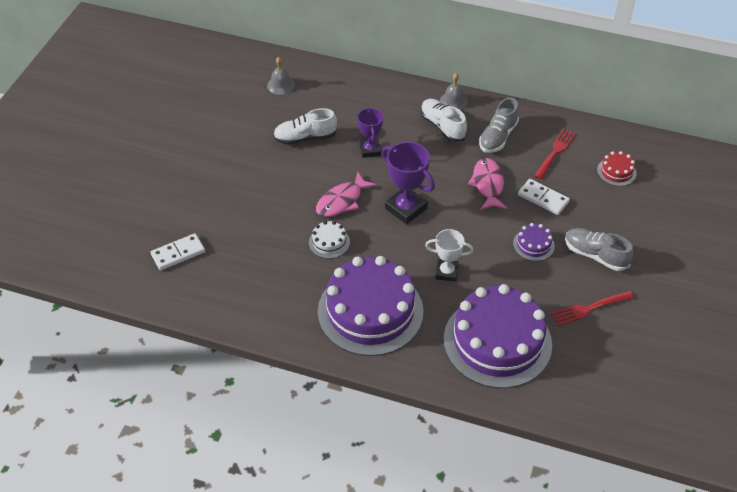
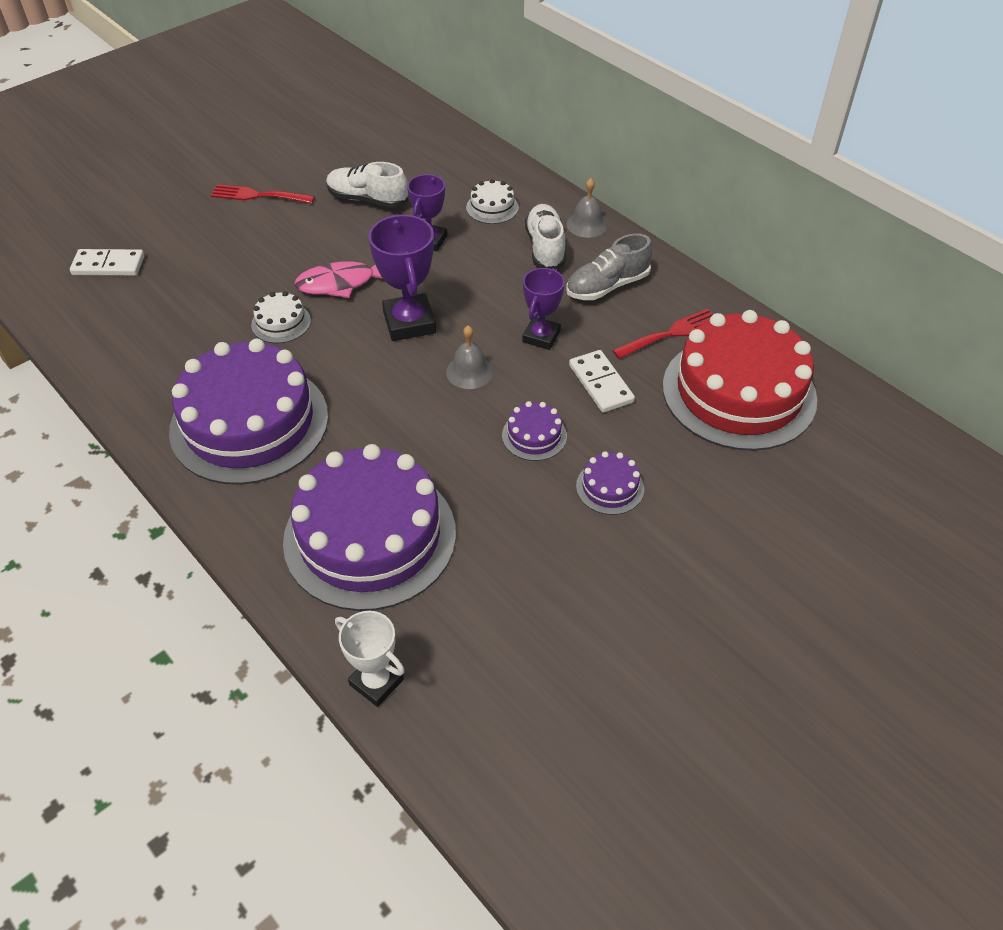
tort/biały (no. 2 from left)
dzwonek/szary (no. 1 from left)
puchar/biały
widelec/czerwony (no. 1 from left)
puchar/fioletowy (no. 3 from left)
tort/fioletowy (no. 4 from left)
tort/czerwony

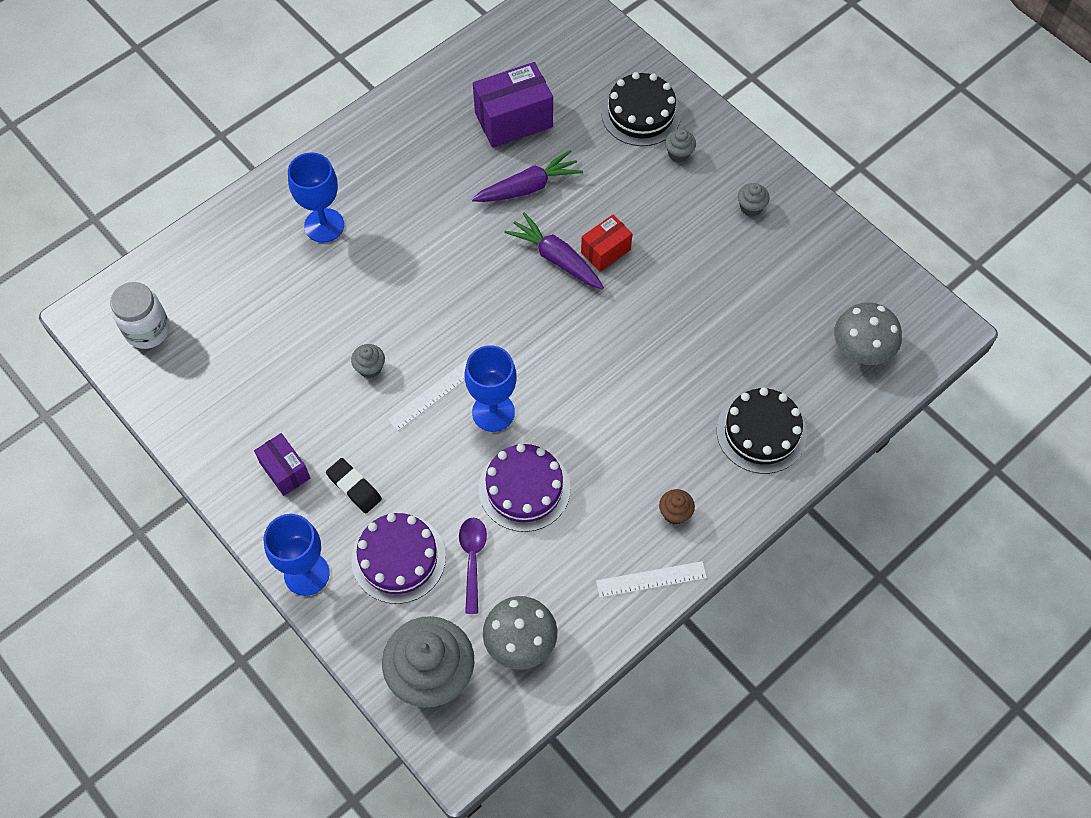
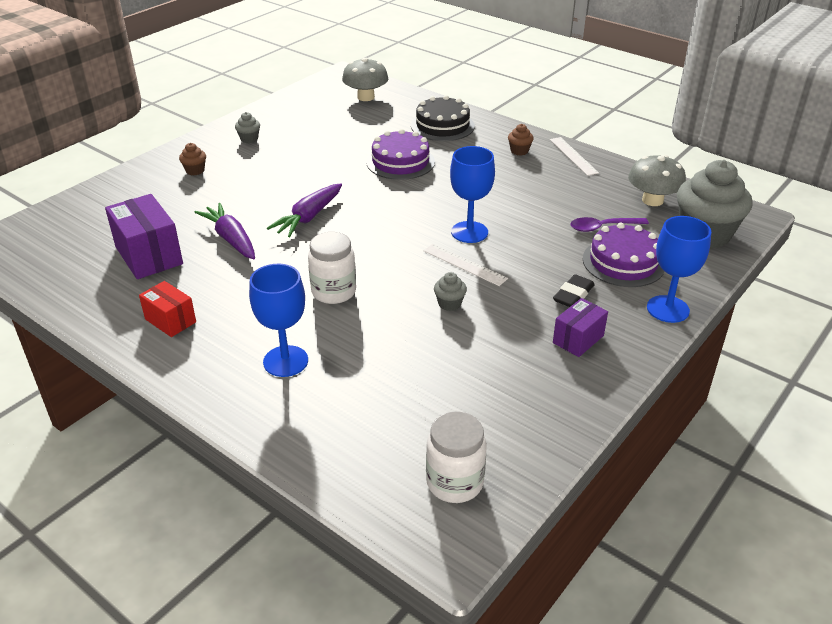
tort/czarny (no. 1 from left in the first image)
słoik/biały (no. 1 from left)
tort/fioletowy (no. 1 from left)
pudełko/czerwony
muffinka/brązowy (no. 1 from left)

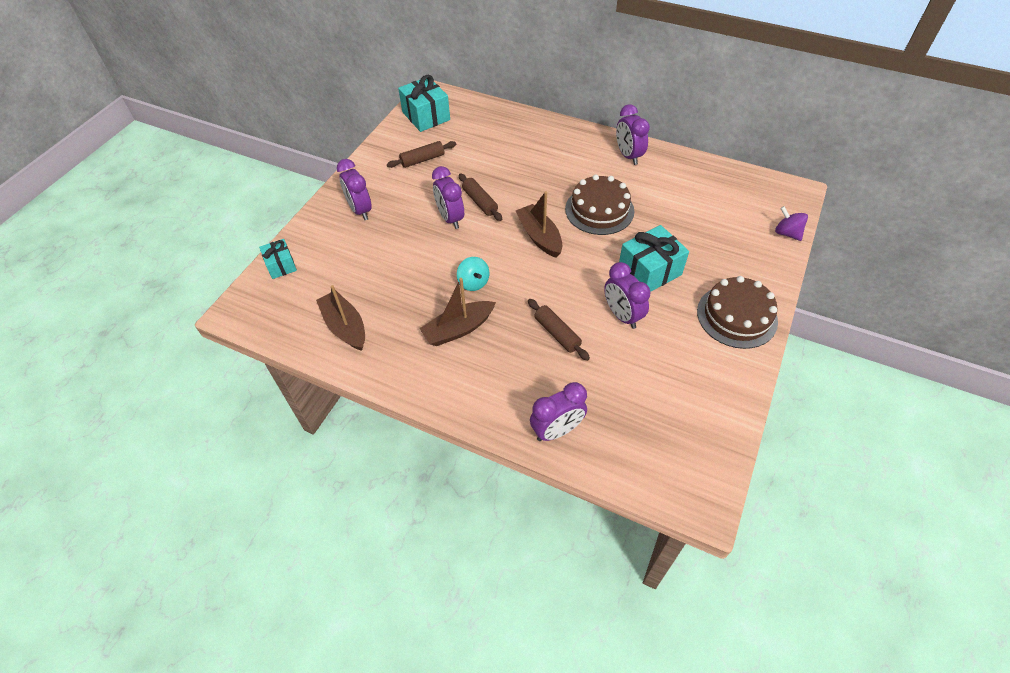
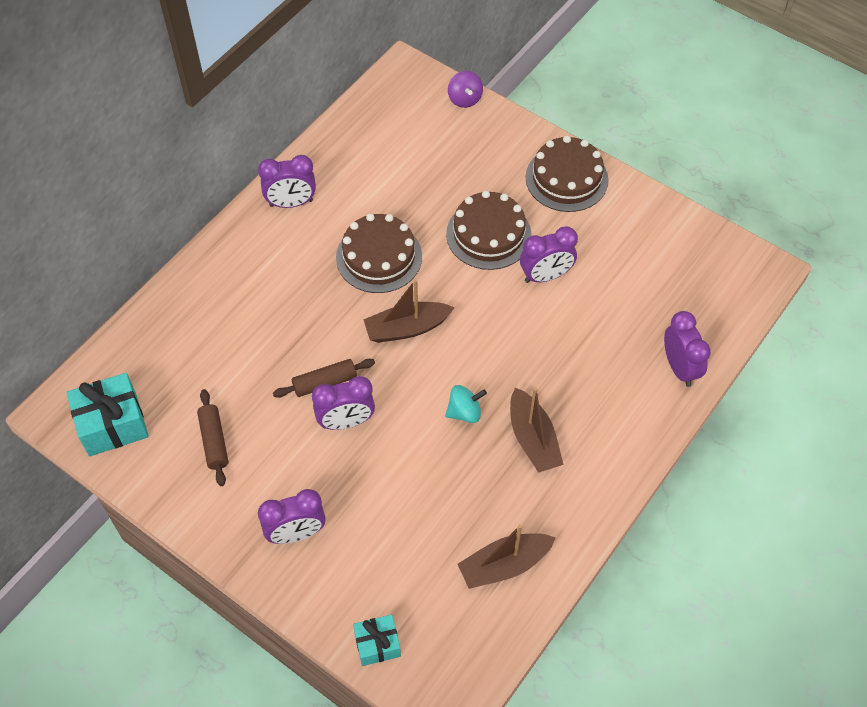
wałek do ciasta/brązowy (no. 3 from left in the first image)
tort/brązowy (no. 2 from left)
bączek/fioletowy

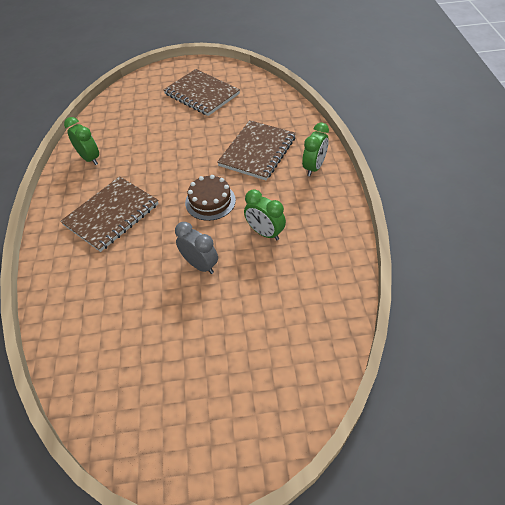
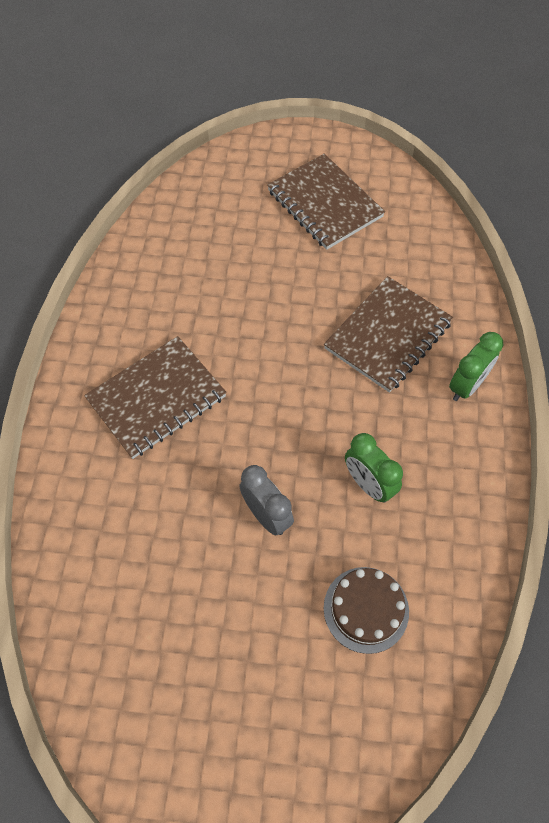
budzik/zielony (no. 1 from left in the first image)
tort/brązowy

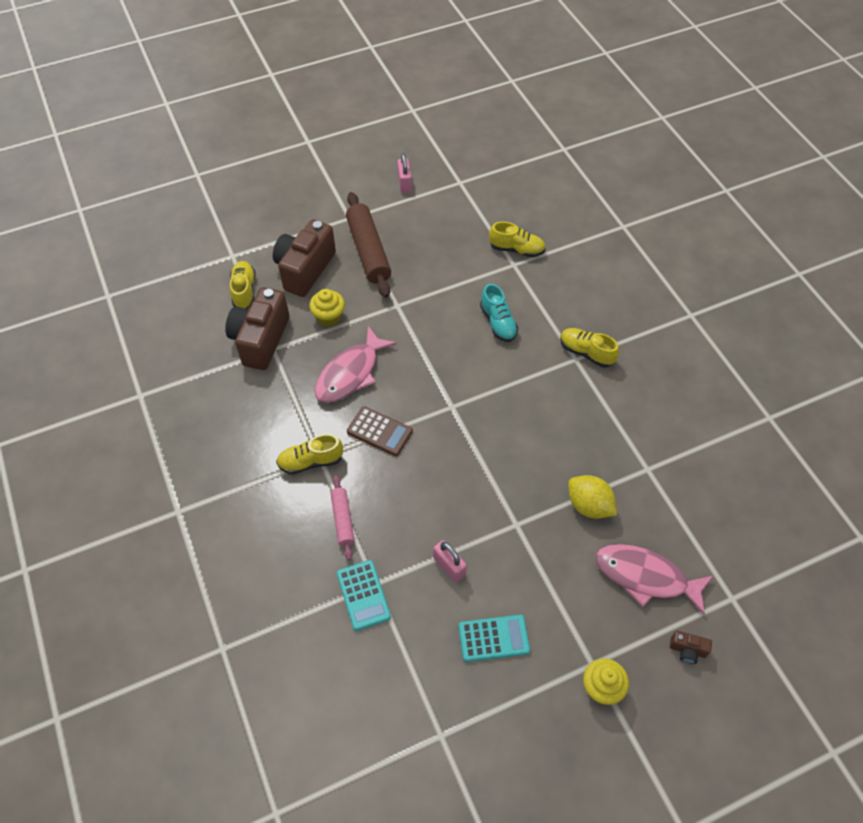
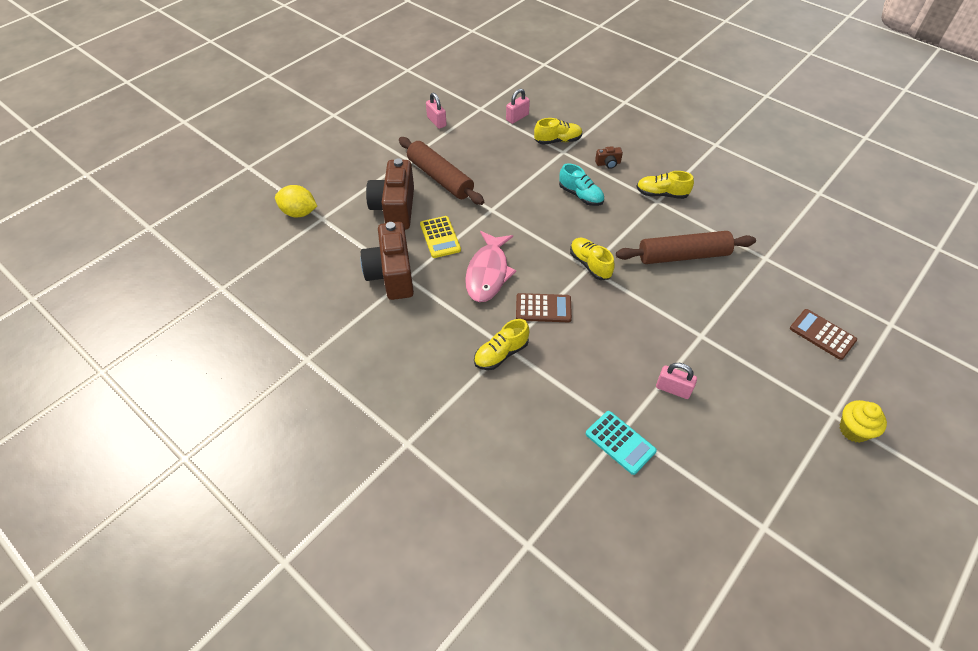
wałek do ciasta/różowy
kalkulator/turkusowy (no. 2 from left in the first image)
kłódka/różowy (no. 2 from left)
wałek do ciasta/brązowy (no. 2 from left)
but/żółty (no. 3 from left)
cytryna/żółty
aparat fotograficzny/brązowy (no. 3 from left)
kalkulator/żółty
kalkulator/brązowy (no. 2 from left)

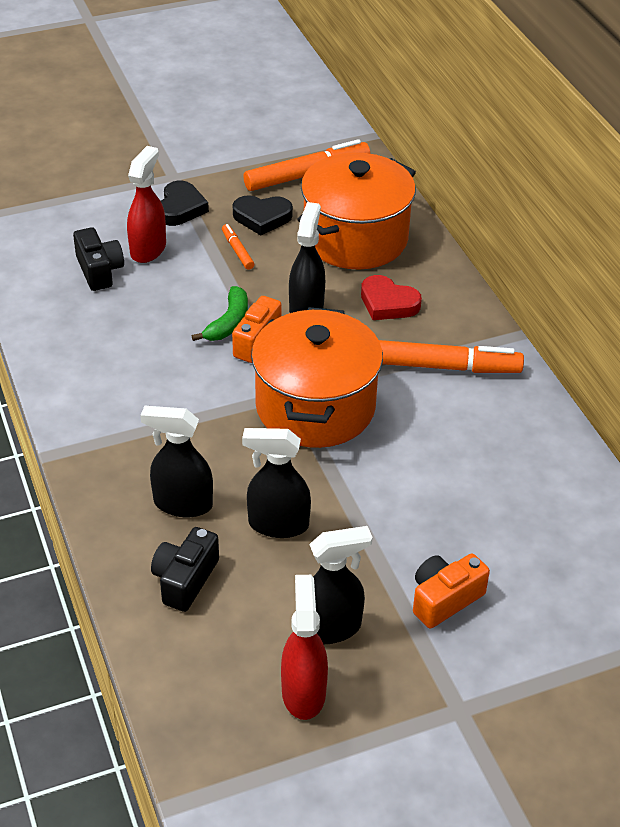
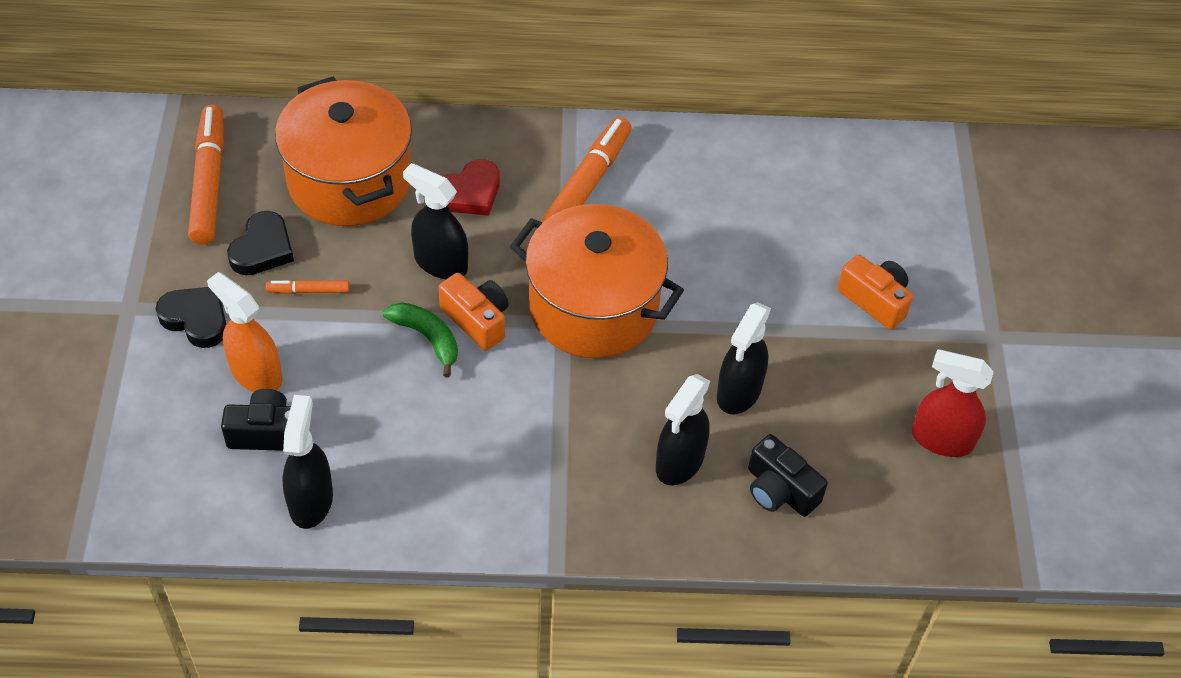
spryskiwacz/czarny (no. 1 from left)
spryskiwacz/pomarańczowy
aparat fotograficzny/pomarańczowy (no. 2 from left)

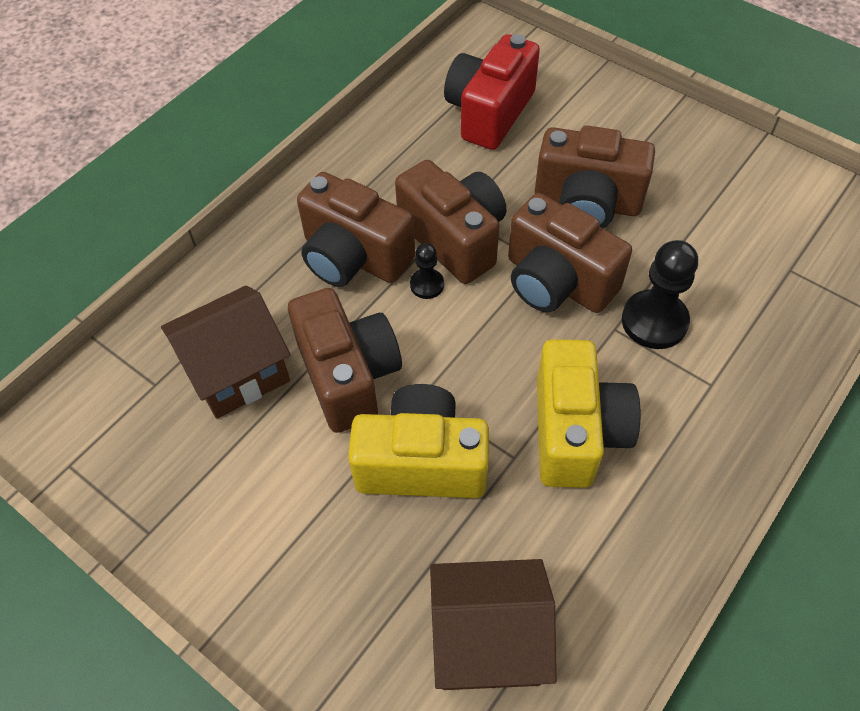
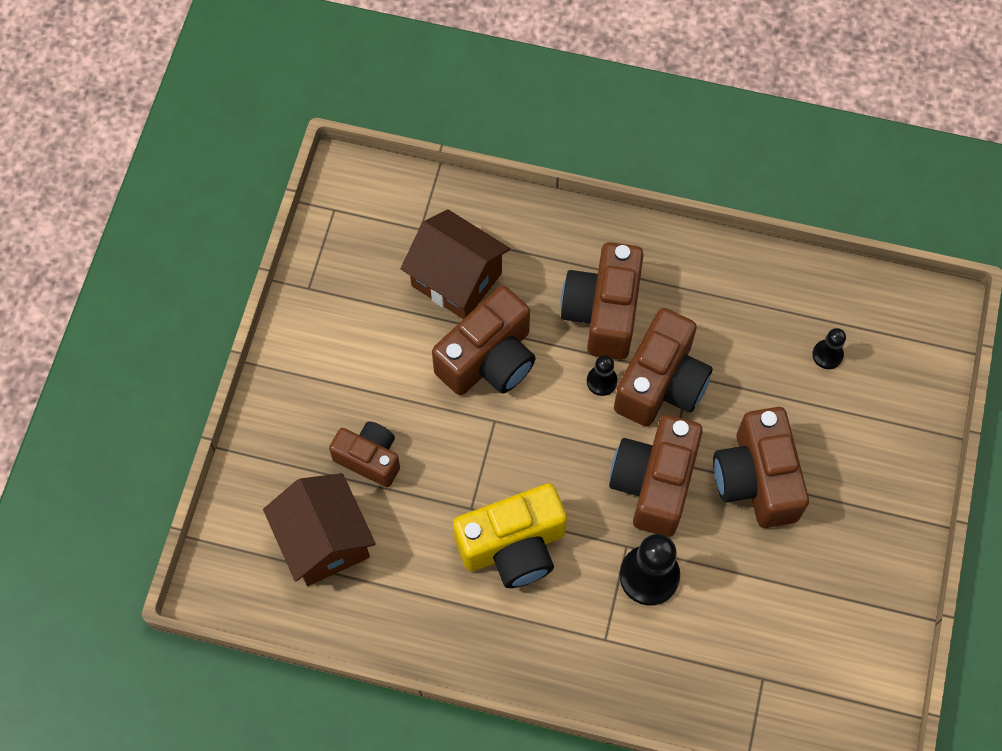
aparat fotograficzny/żółty (no. 1 from left in the first image)
aparat fotograficzny/brązowy (no. 1 from left)
pionek/czarny (no. 3 from left)

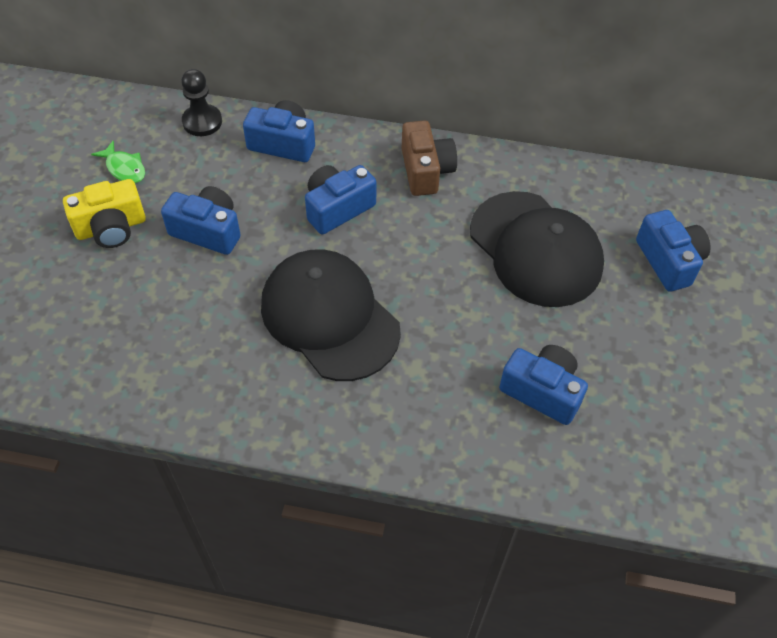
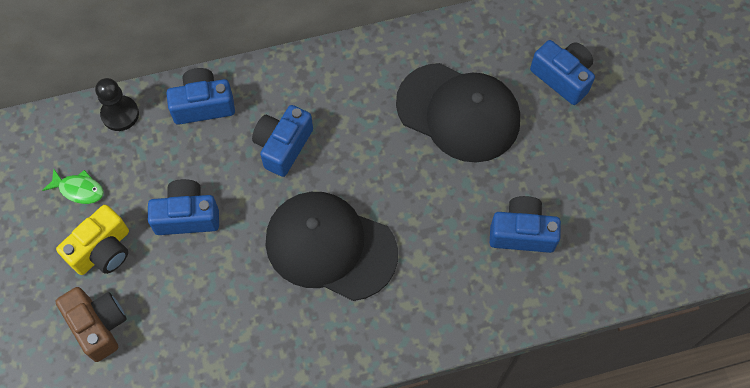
aparat fotograficzny/brązowy

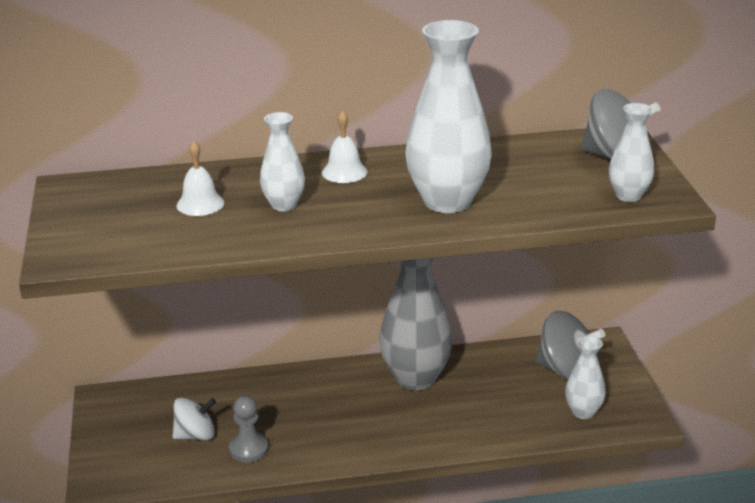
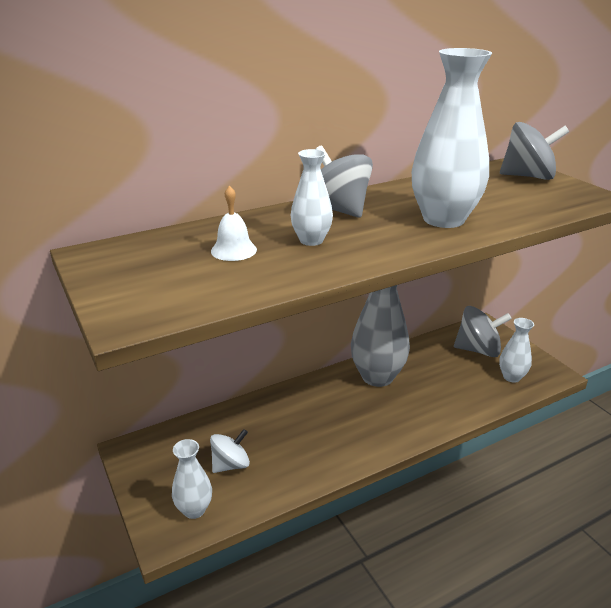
pionek/szary
wazon/biały (no. 1 from left)
bączek/szary (no. 1 from left)

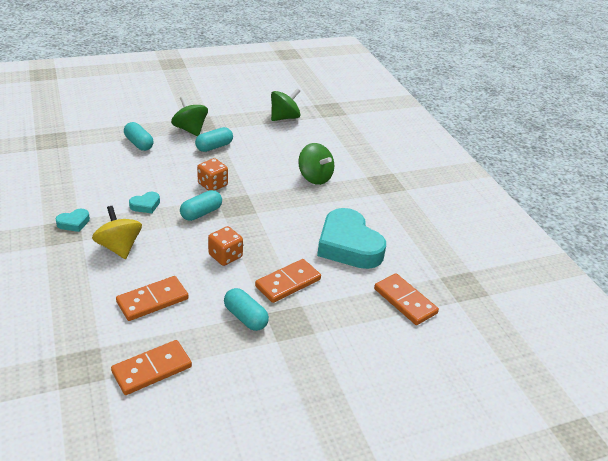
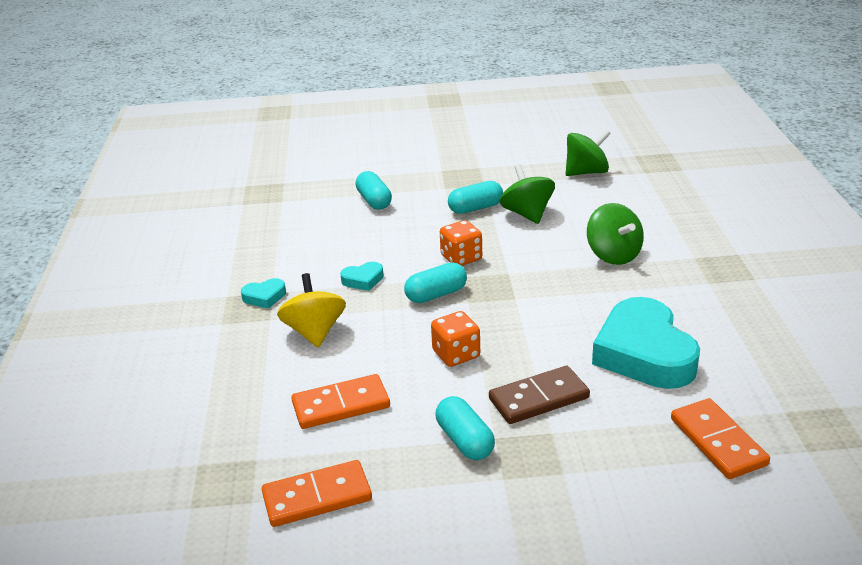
bączek/zielony (no. 1 from left)
kostka domina/brązowy

